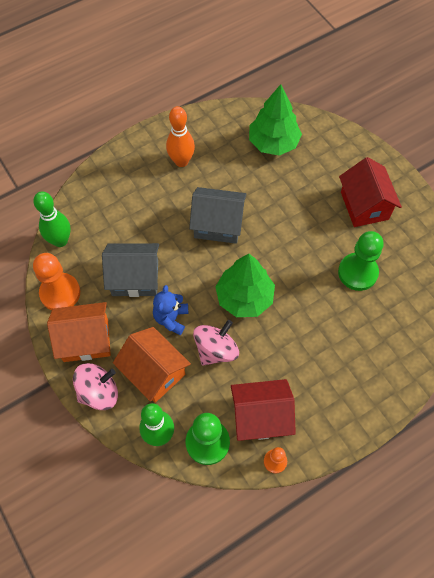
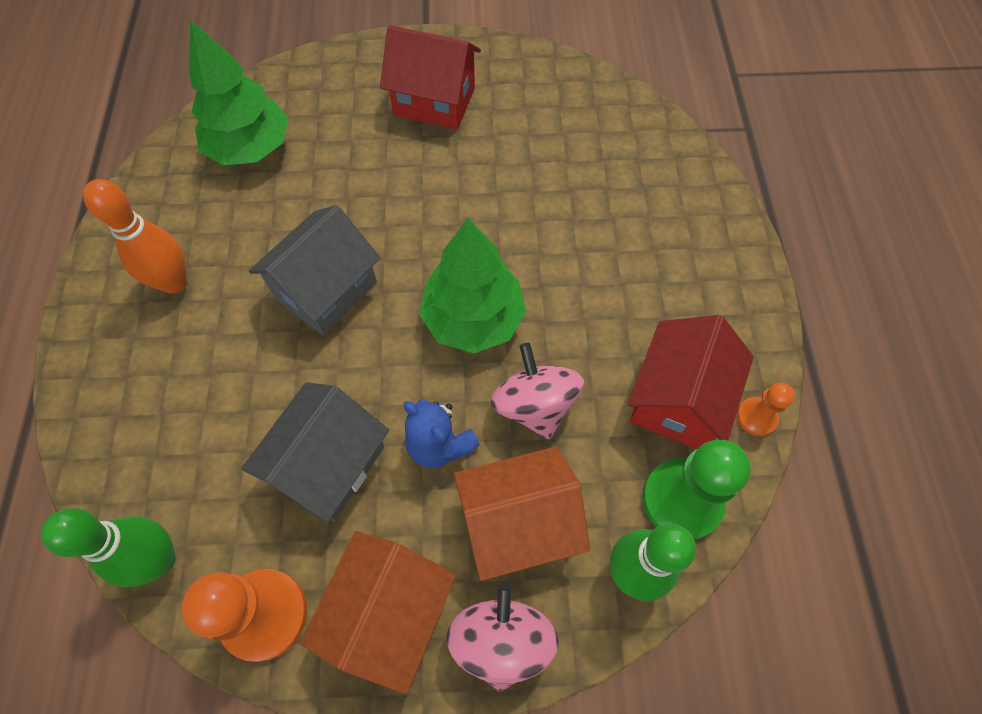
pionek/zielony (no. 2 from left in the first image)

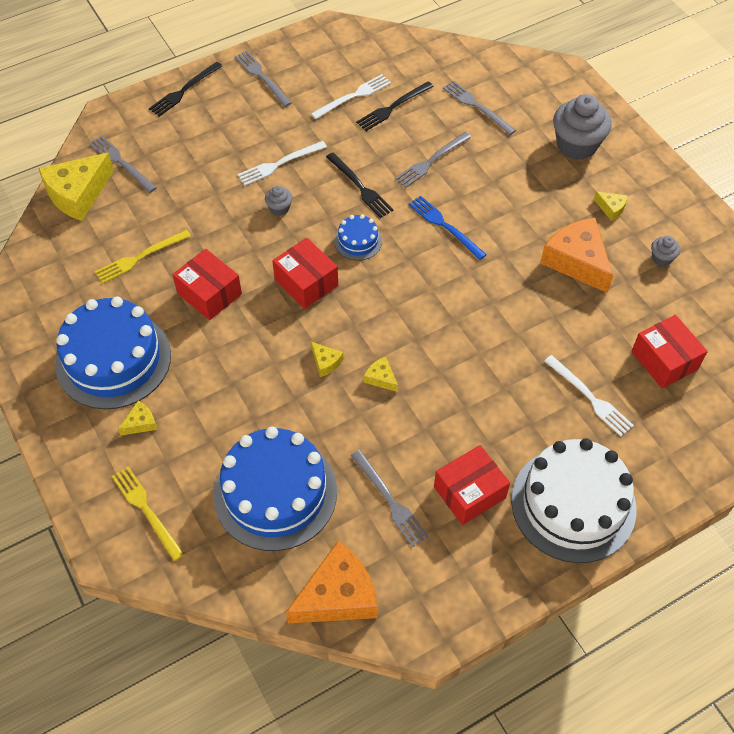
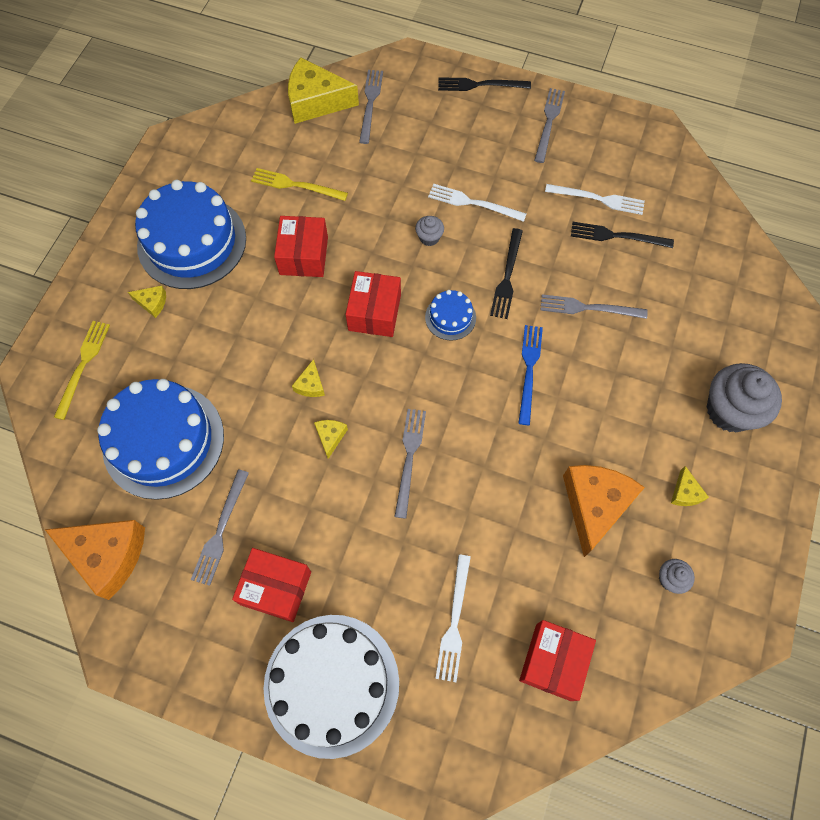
widelec/szary (no. 3 from left)

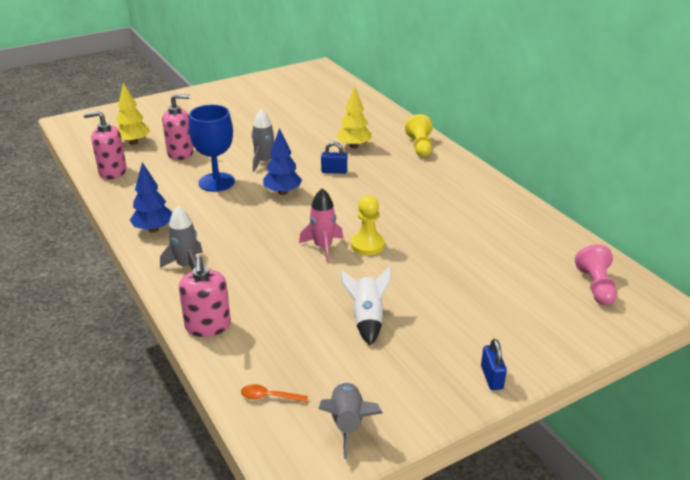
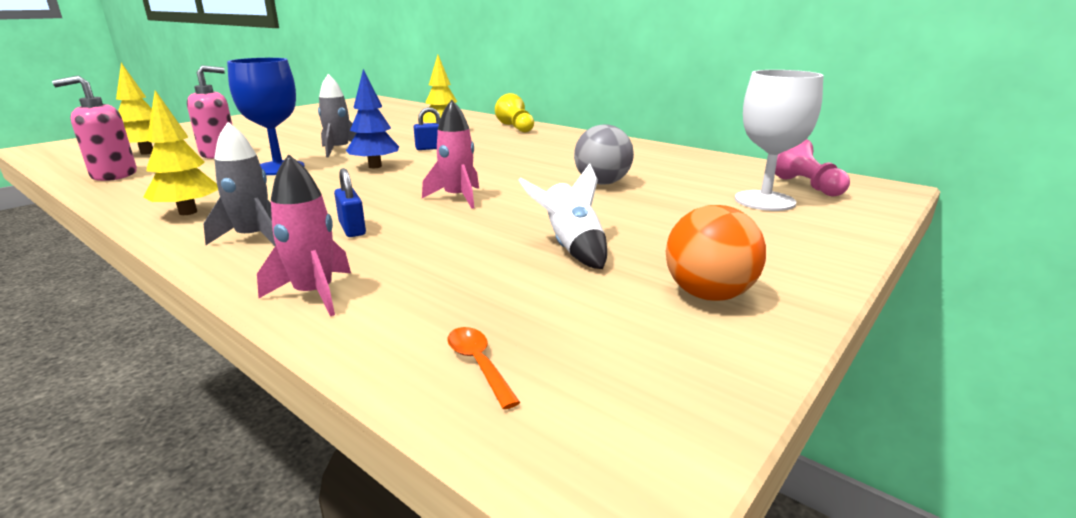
rakieta/szary (no. 3 from left in the first image)
pionek/żółty (no. 1 from left in the first image)
piłka/szary
piłka/pomarańczowy
kielich/biały
kłódka/niebieski (no. 1 from left)
rakieta/różowy (no. 1 from left)
drzewko/żółty (no. 2 from left)
łyżka/pomarańczowy

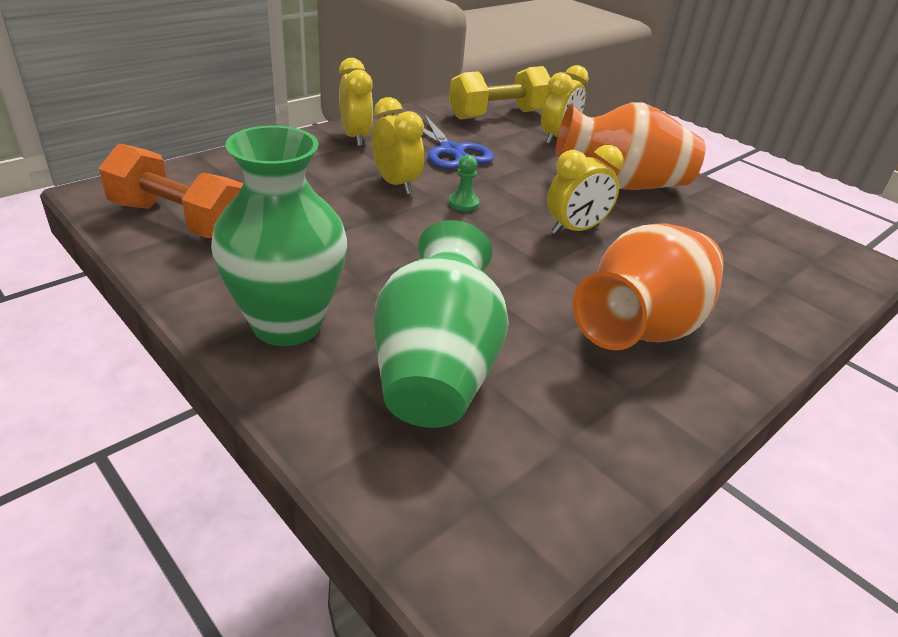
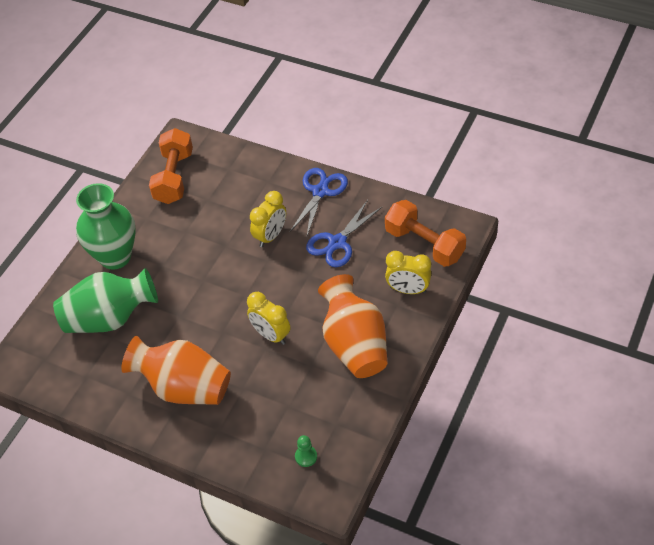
pionek/zielony
nożyczki/niebieski (no. 1 from left)
hantel/pomarańczowy (no. 2 from left)

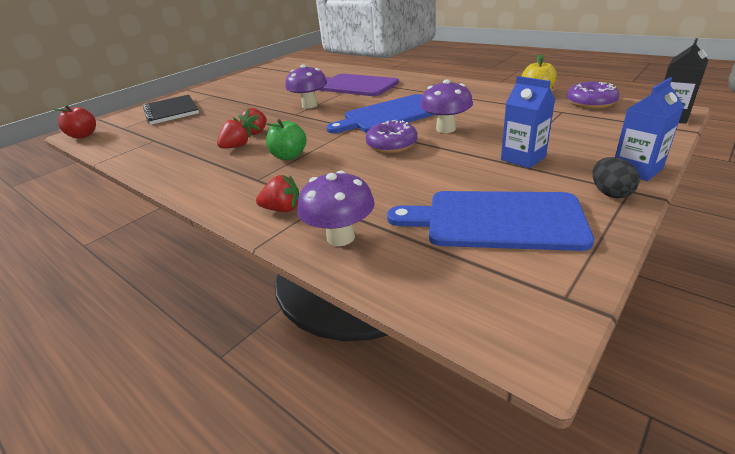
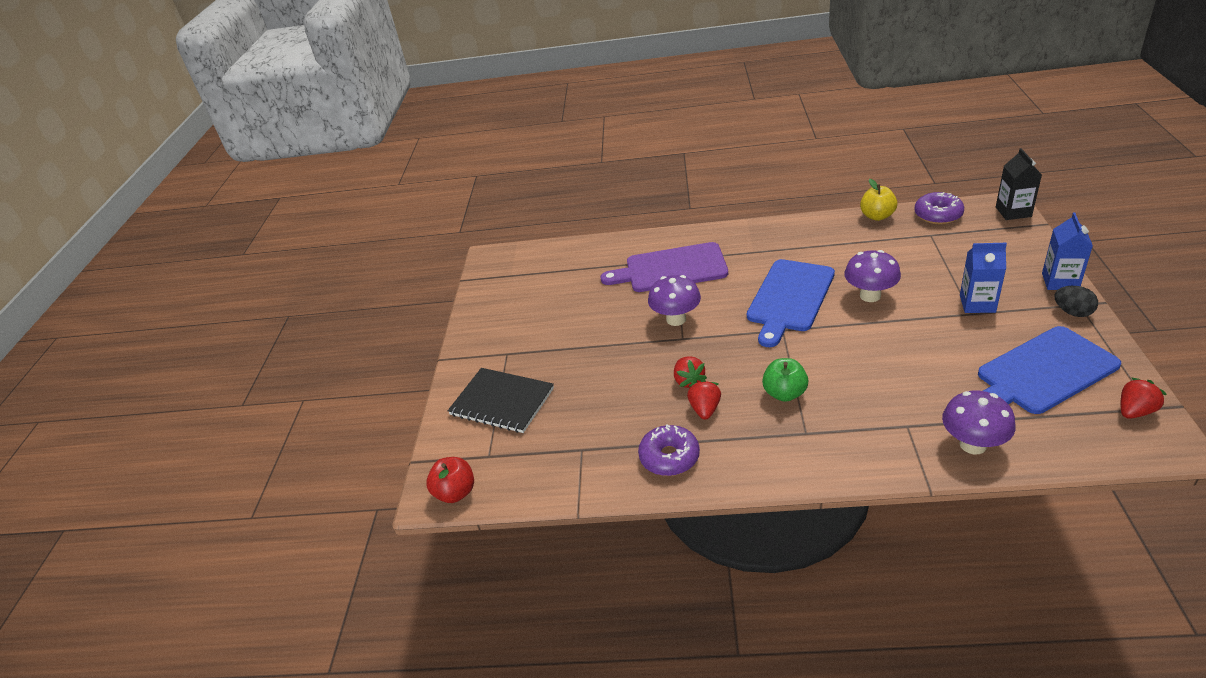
truskawka/czerwony (no. 3 from left)
donut/fioletowy (no. 1 from left)

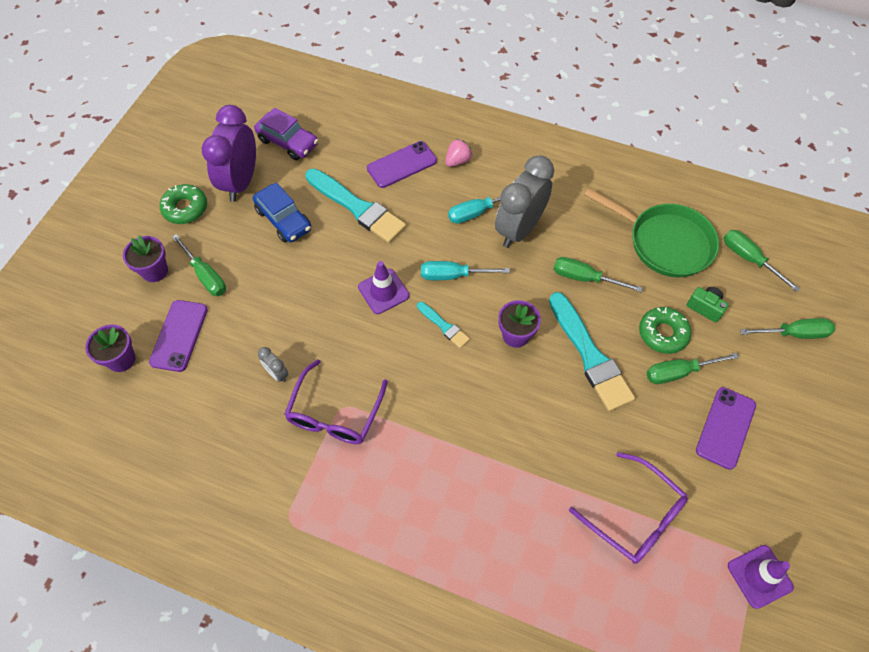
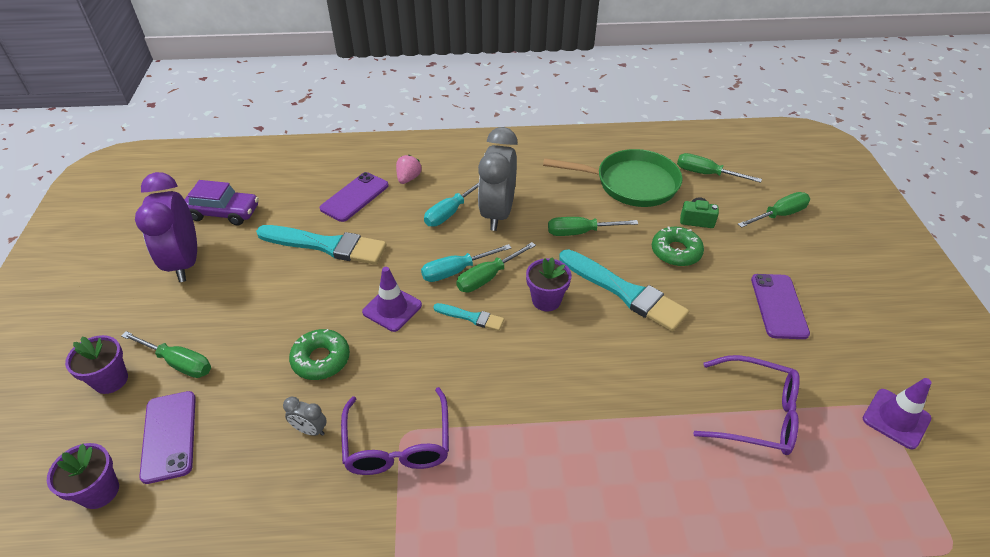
samochód/niebieski
donut/zielony (no. 1 from left)
śrubokręt/zielony (no. 2 from left)

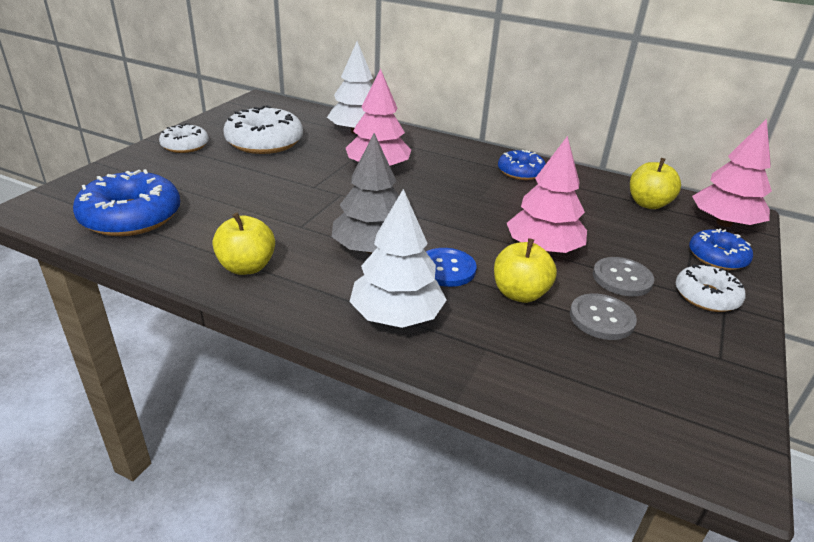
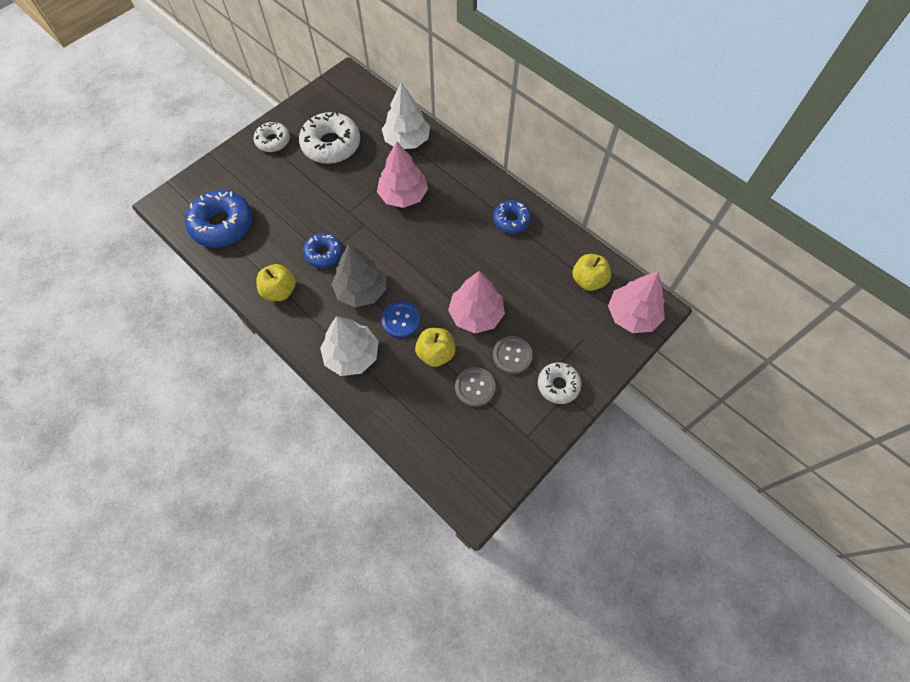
donut/niebieski (no. 2 from left)

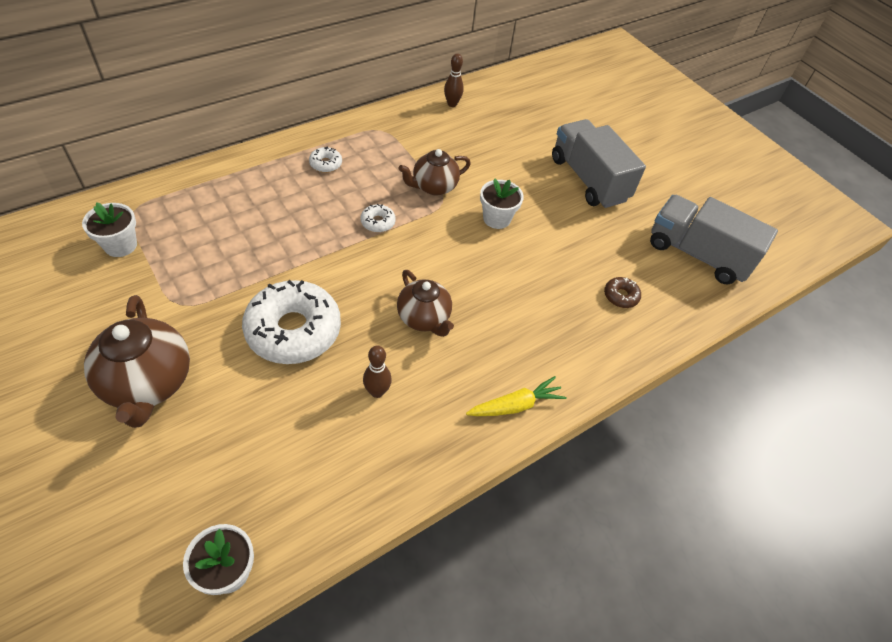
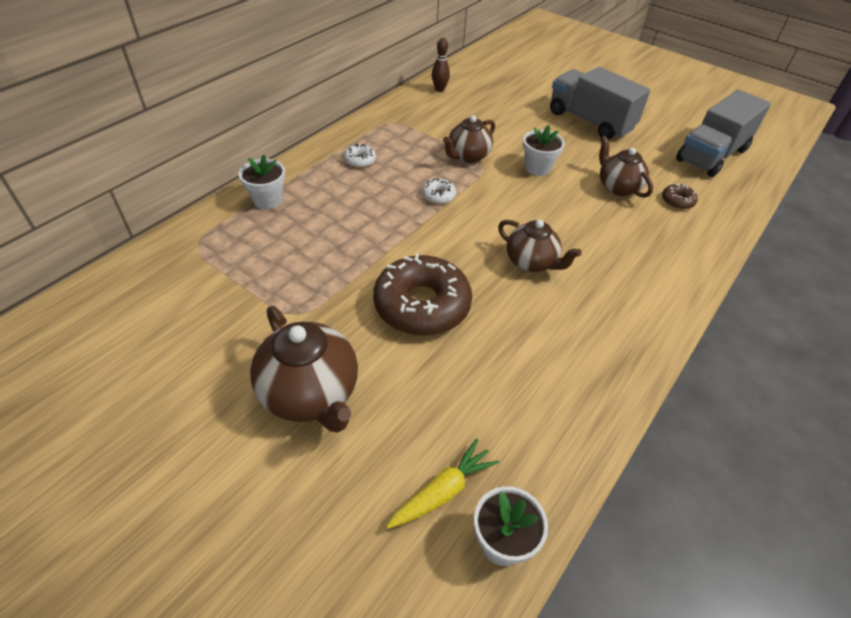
kręgiel/brązowy (no. 1 from left in the first image)
imbryk/brązowy (no. 4 from left)
doniczka/biały (no. 1 from left)
marchewka/żółty
donut/brązowy (no. 1 from left)
ciężarówka/szary (no. 2 from left)

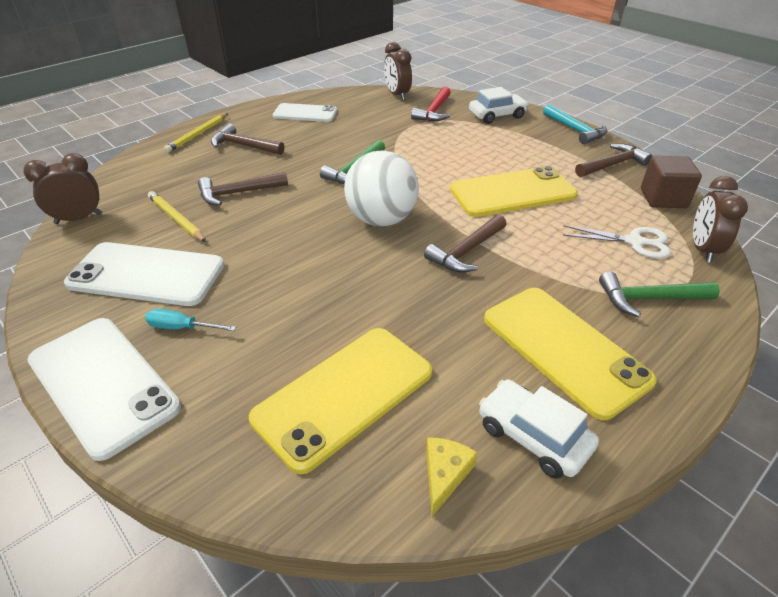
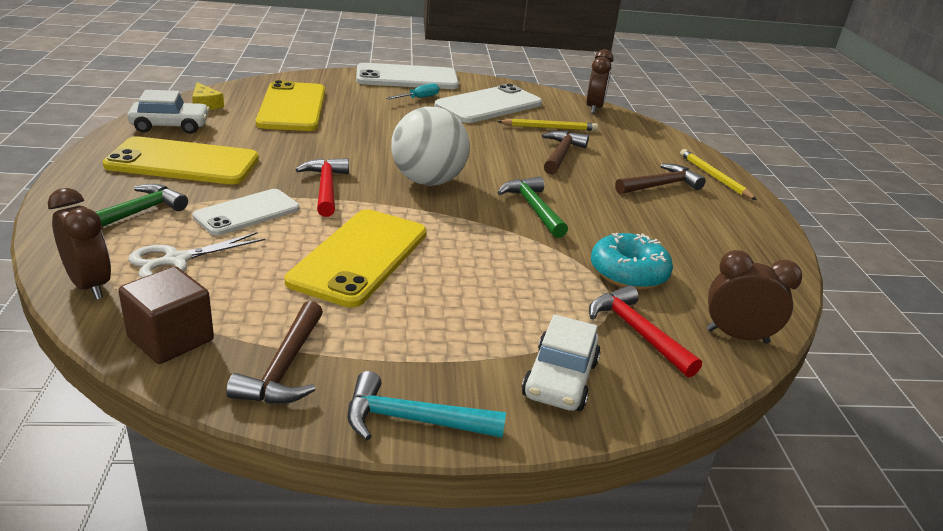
donut/turkusowy
telefon/biały (no. 1 from left)
młotek/czerwony (no. 1 from left)

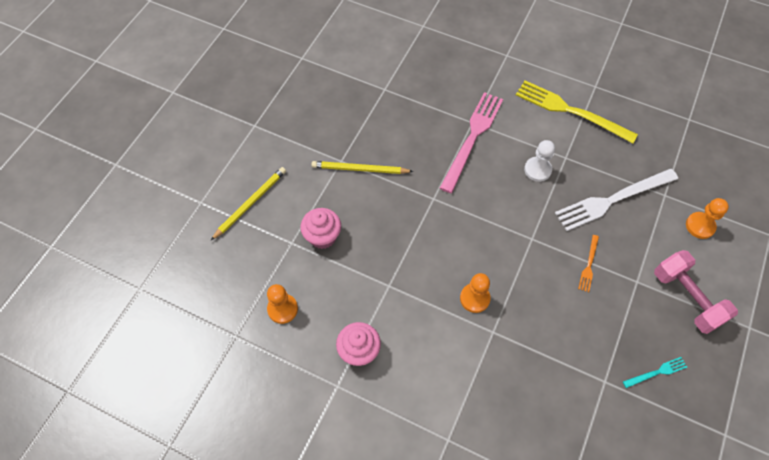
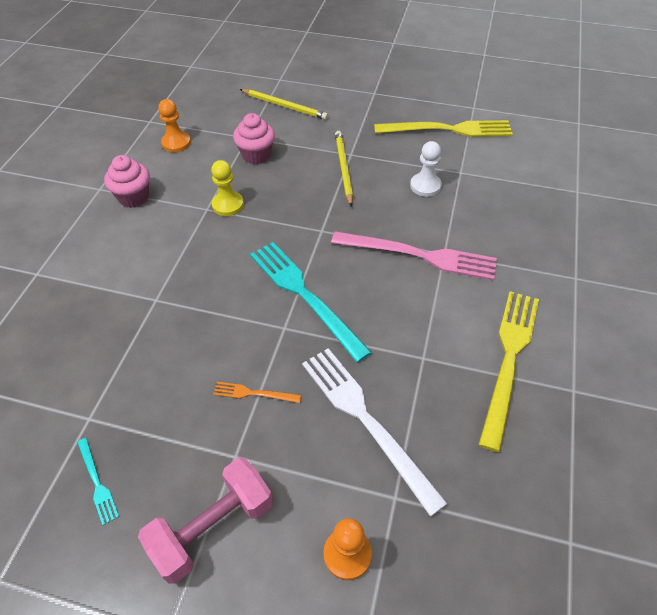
pionek/pomarańczowy (no. 2 from left in the first image)
pionek/żółty
widelec/turkusowy (no. 2 from left)
widelec/żółty (no. 1 from left)
pionek/biały

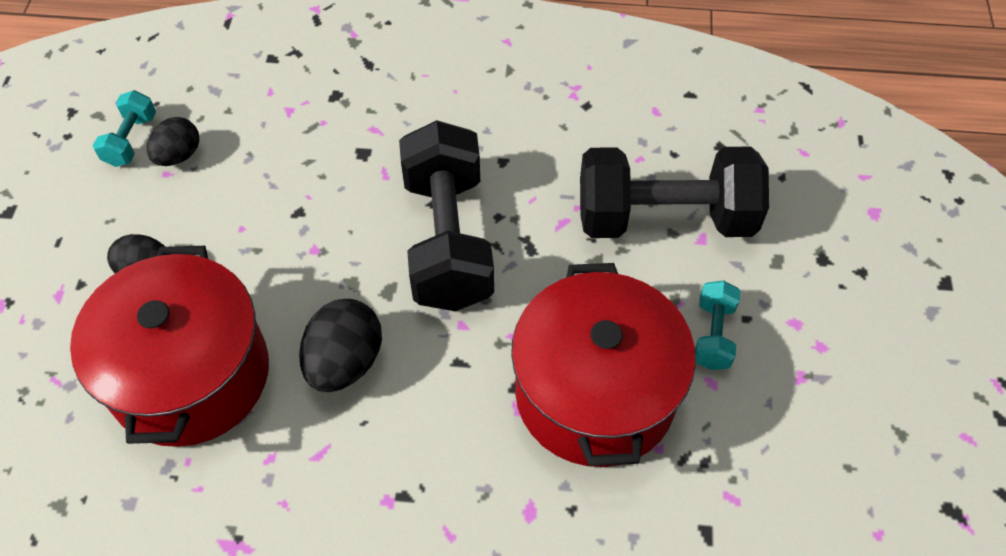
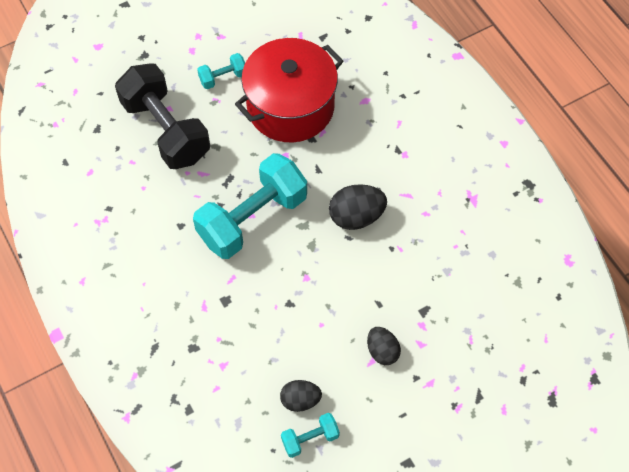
garnek/czerwony (no. 1 from left in the first image)
hantel/turkusowy (no. 2 from left)

